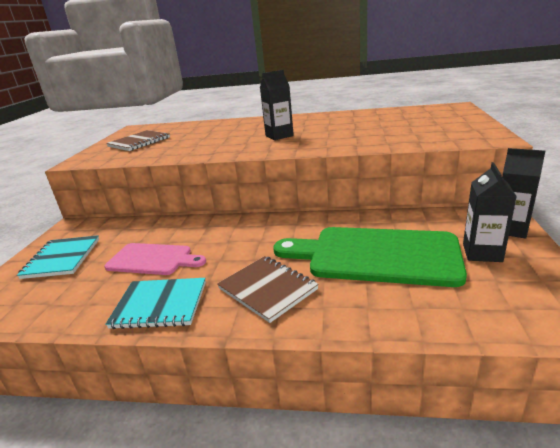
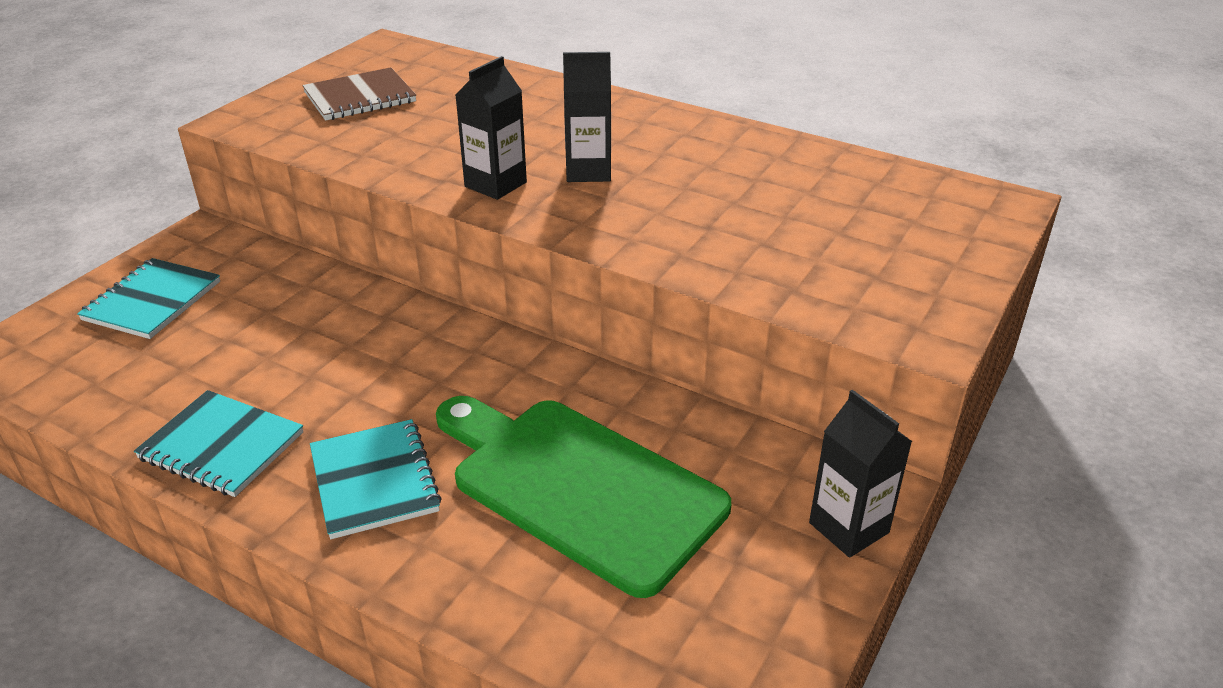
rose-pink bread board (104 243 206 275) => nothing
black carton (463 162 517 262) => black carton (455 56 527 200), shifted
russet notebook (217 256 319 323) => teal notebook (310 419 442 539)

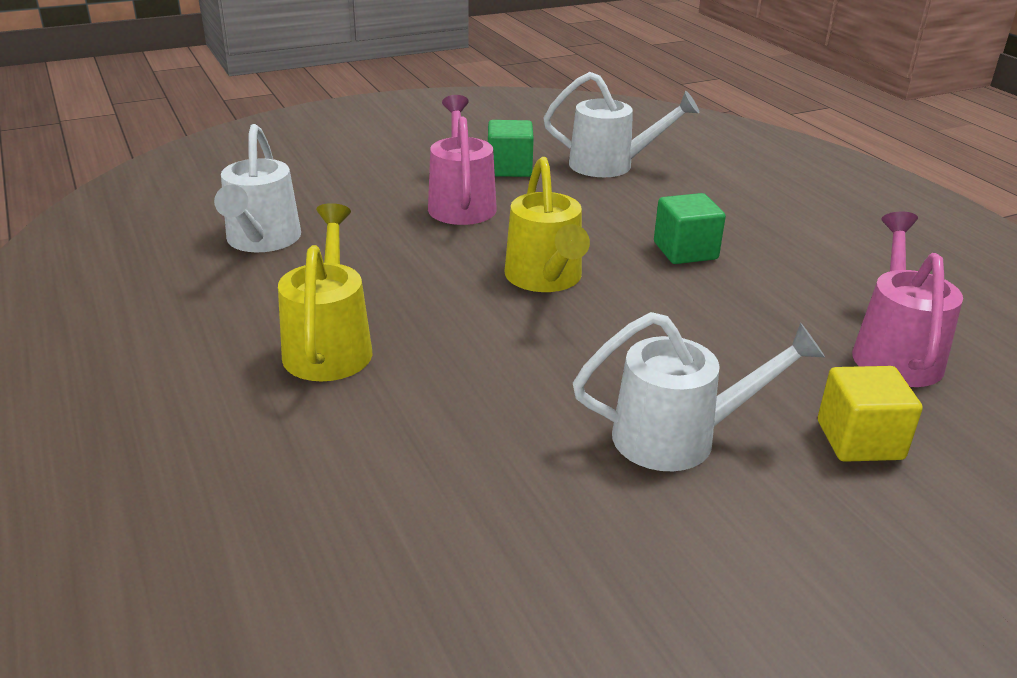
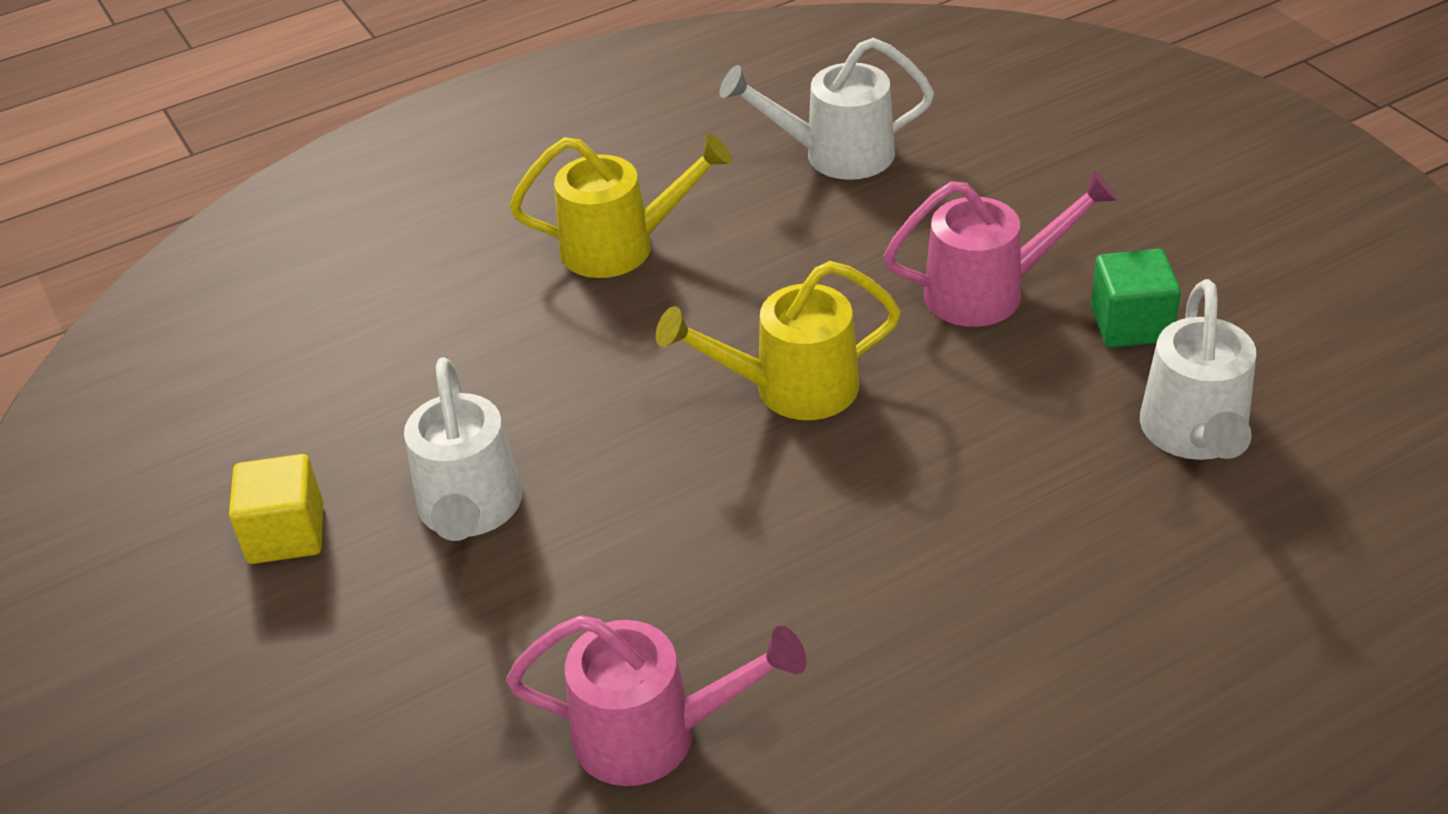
emerald solid cube (654 193 726 264) => nothing
bright yellow solid cube (818 366 923 462) => bright yellow solid cube (229 454 323 564), shifted

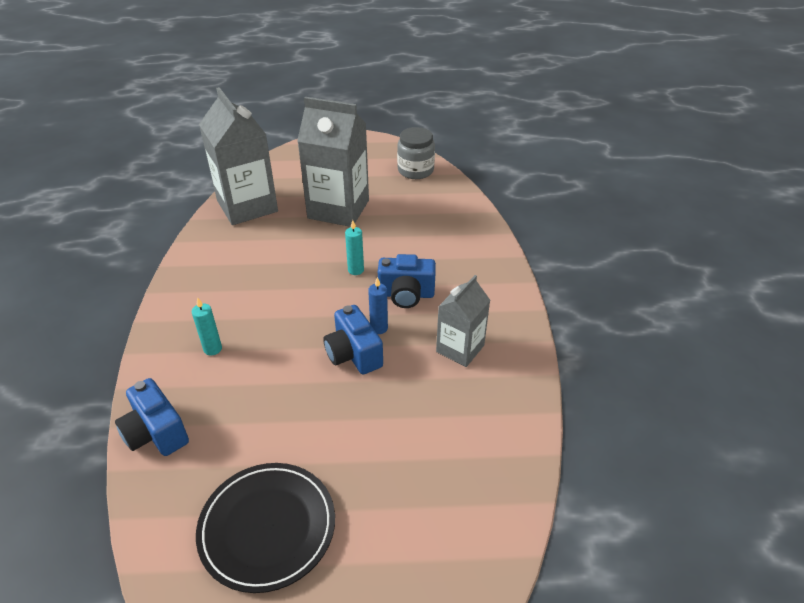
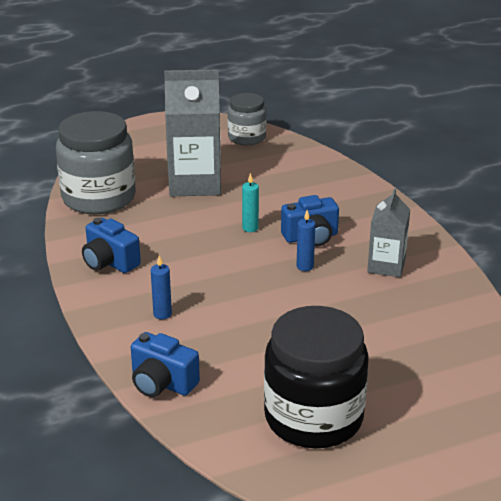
royal blue camera (323 305 383 374) => royal blue camera (82 218 141 273), shifted
black dinner plate (196 463 335 593) => black jar (264 306 369 448)
ash-grey carton (199 87 278 225) => ash-grey jar (56 111 136 214)
teal candle (192 297 222 355) => royal blue candle (151 255 172 319)

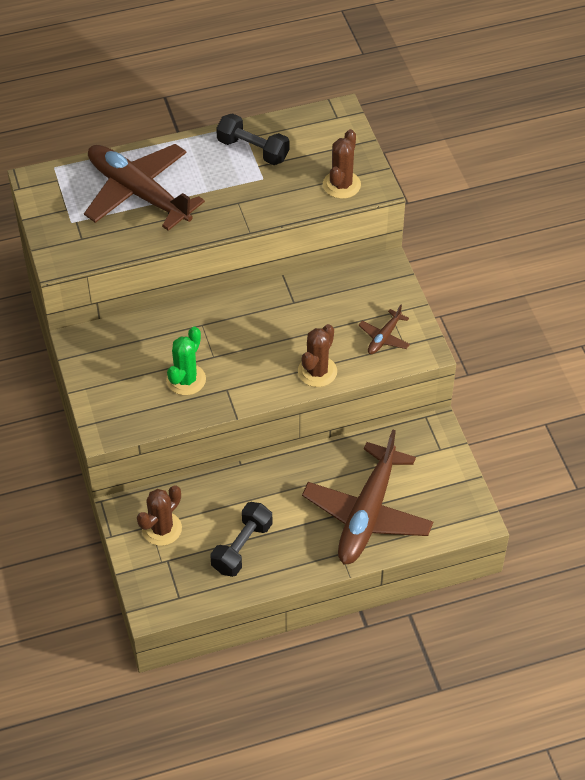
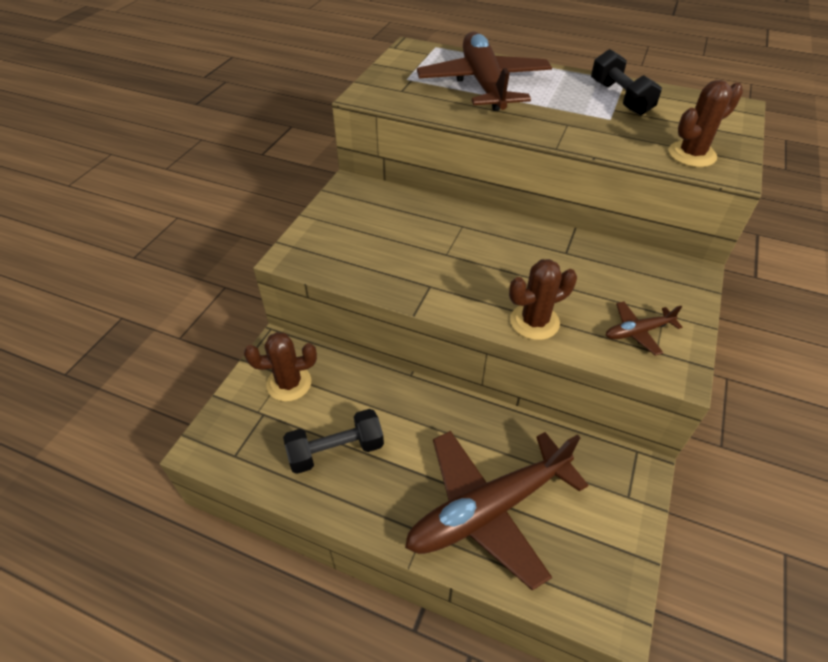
emerald saguaro cactus (166 327 206 395) => nothing

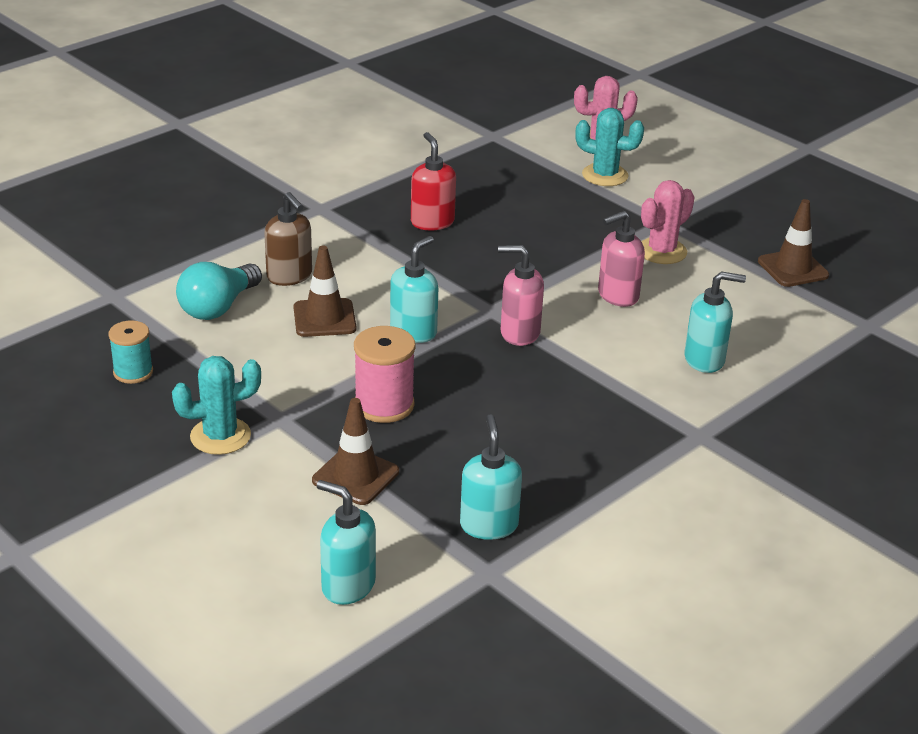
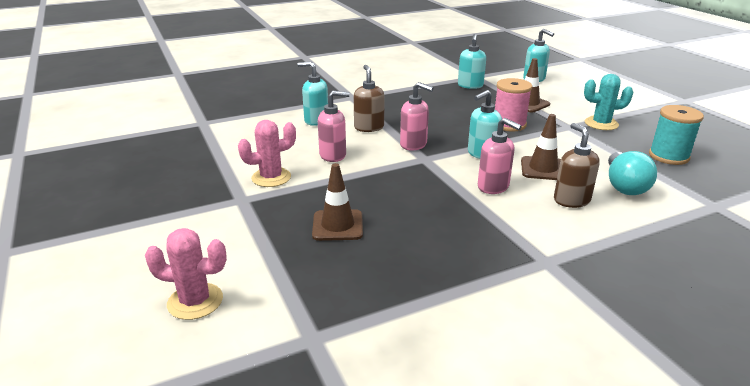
crimson soap pump (411 132 456 230) => nothing
teal saguaro cactus (575 108 644 186) => nothing
nothing => russet soap pump (353 65 385 132)
nothing => rose-pink soap pump (478 118 522 194)
russet road cone (758 199 829 287) => russet road cone (312 163 363 241), shifted
teal lightbulb (176 262 262 320) => teal lightbulb (608 151 657 195), 135 degrees clockwise
teal reel of thread (108 320 153 384) => teal reel of thread (649 105 704 165), x1.50

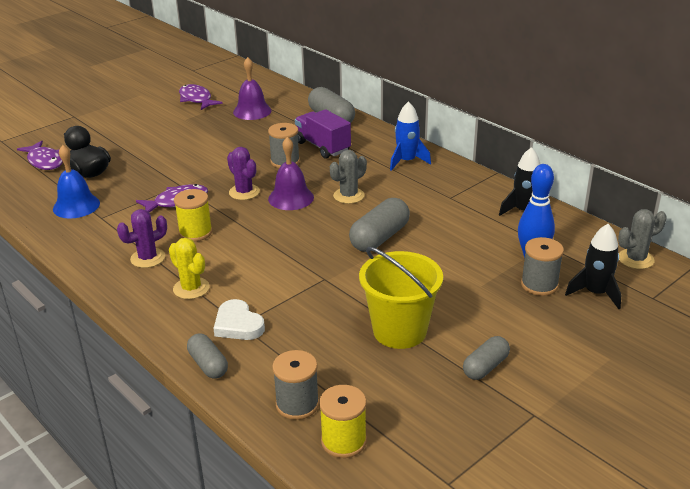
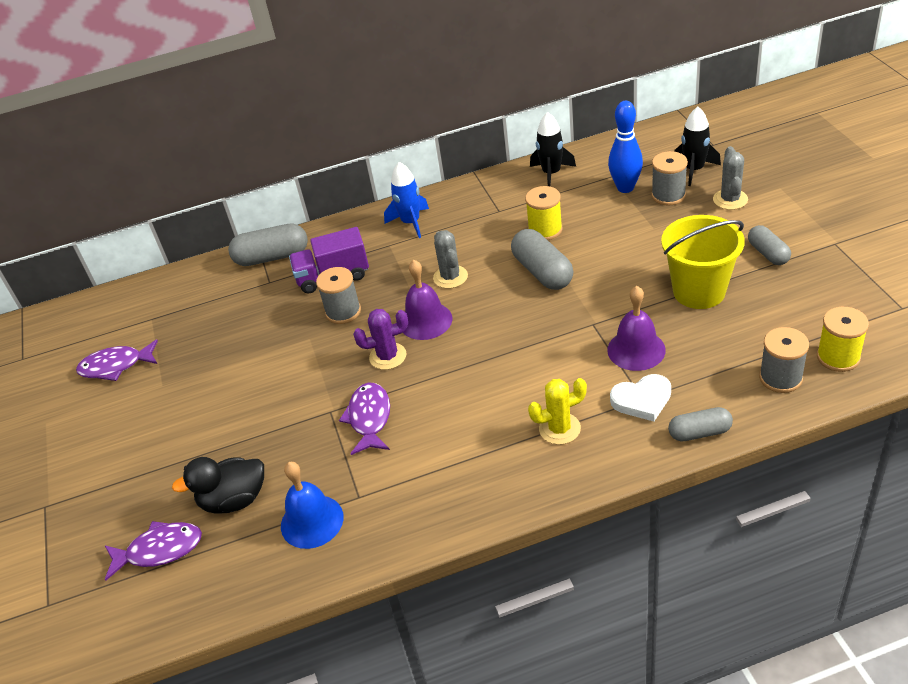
violet saguaro cactus (117 209 167 268) => nothing
bright yellow reel of thread (174 189 212 242) => bright yellow reel of thread (525 186 563 240), shifted
violet hand bell (233 57 271 120) => violet hand bell (607 286 666 371), shifted
ash-grey saguaro cactus (618 209 667 269) => ash-grey saguaro cactus (713 146 748 210), shifted

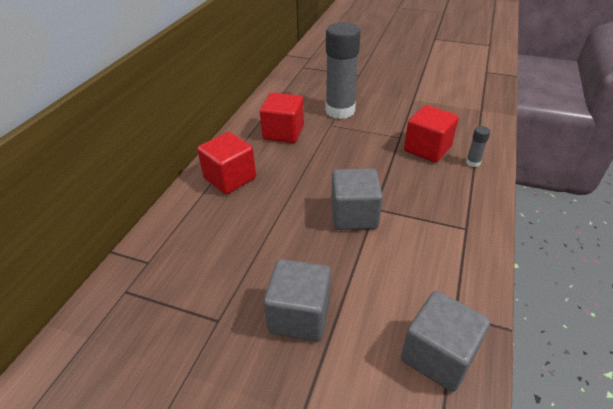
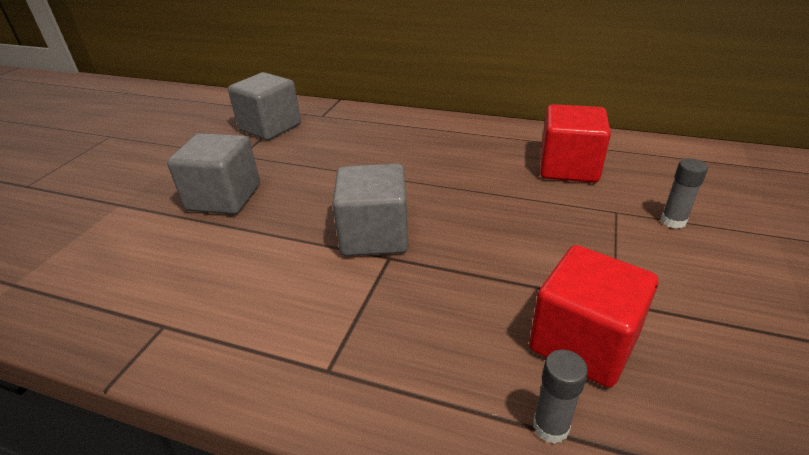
crimson solid cube (197 132 256 194) => nothing
ash-grey solid cube (401 291 490 392) => ash-grey solid cube (228 72 301 140), shifted
ash-grey glue stick (326 22 361 119) => ash-grey glue stick (661 158 708 229), x0.40

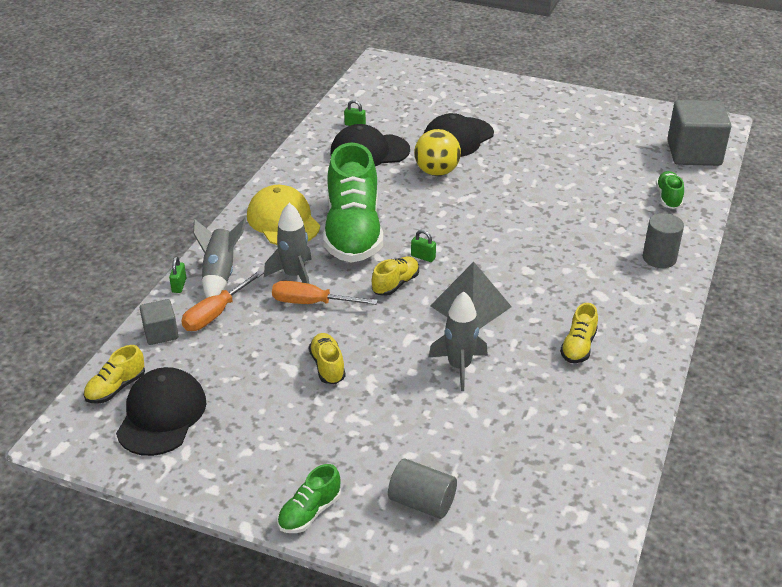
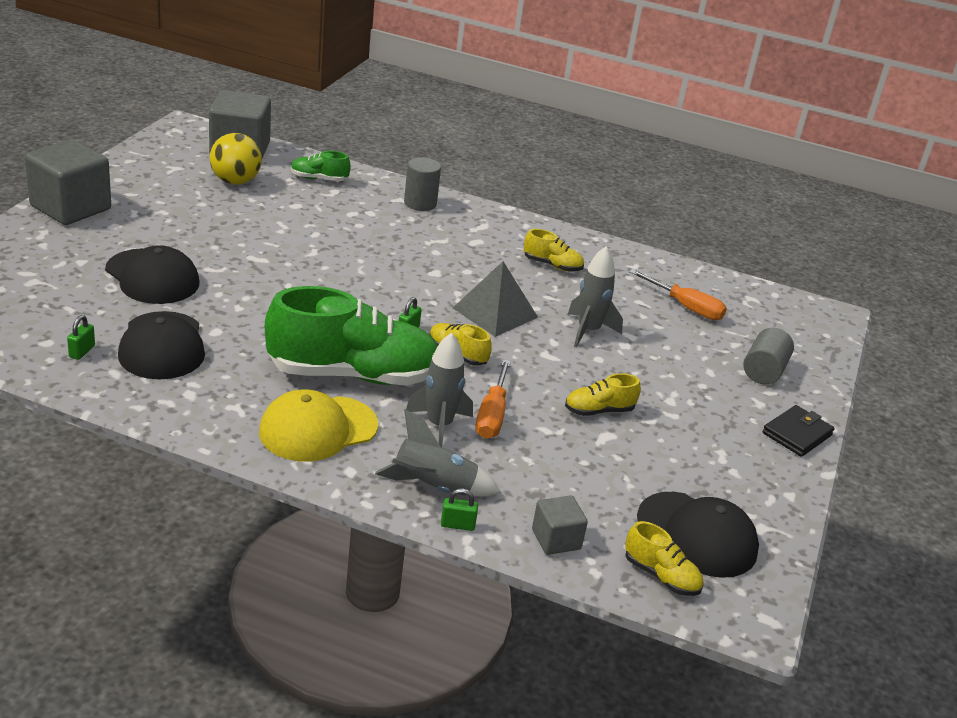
nothing => ash-grey solid cube (25 139 111 225)
orange-coloured flat screwdriver (181 270 264 331) => orange-coloured flat screwdriver (629 269 727 320), shifted
bright yellow sphere (414 129 461 176) => bright yellow sphere (210 133 262 185), shifted
emerald shoe (277 464 341 533) => black billfold (763 405 835 457)
black peaked cap (116 367 206 456) => black peaked cap (637 492 759 578), 150 degrees counterclockwise

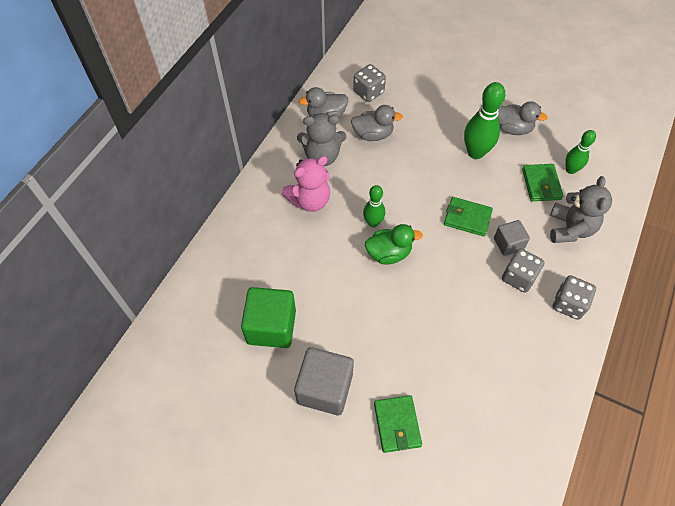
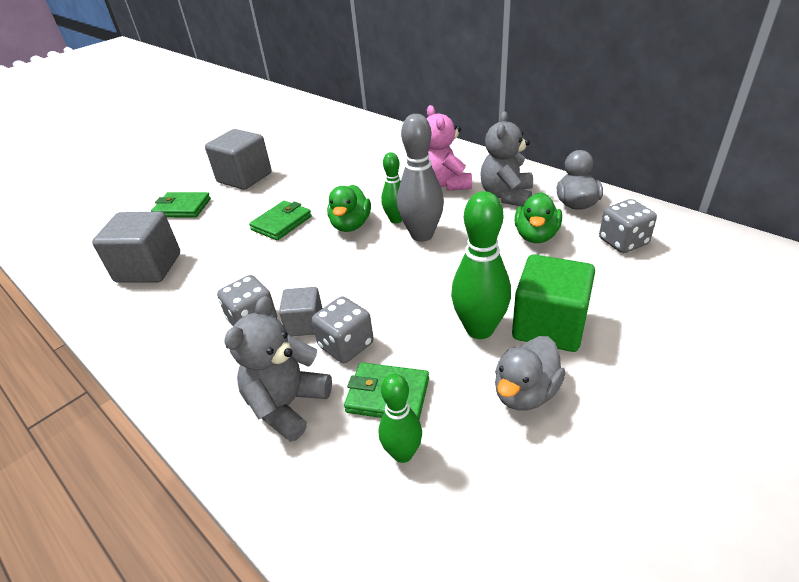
nothing => ash-grey solid cube (92 211 180 283)
nothing => ash-grey tenpin (397 114 444 242)
emerald solid cube (241 287 296 348) => emerald solid cube (512 254 595 352), shifted
emerald billfold (444 197 493 237) => emerald billfold (249 201 312 240), shifted
ash-grey die (553 275 596 320) => ash-grey die (312 296 374 363), shifted
ash-grey rubber duck (351 105 403 141) => emerald rubber duck (515 192 562 243)
ash-grey teddy (550 176 612 243) => ash-grey teddy (224 296 332 442), 90 degrees clockwise

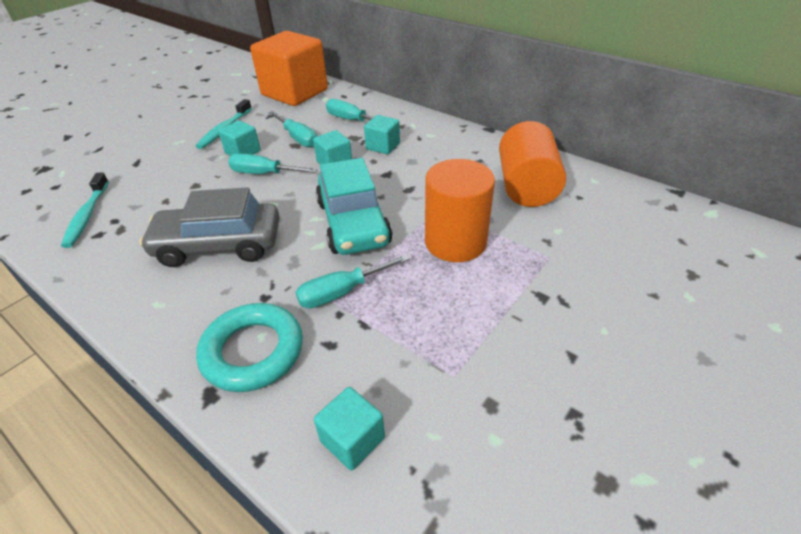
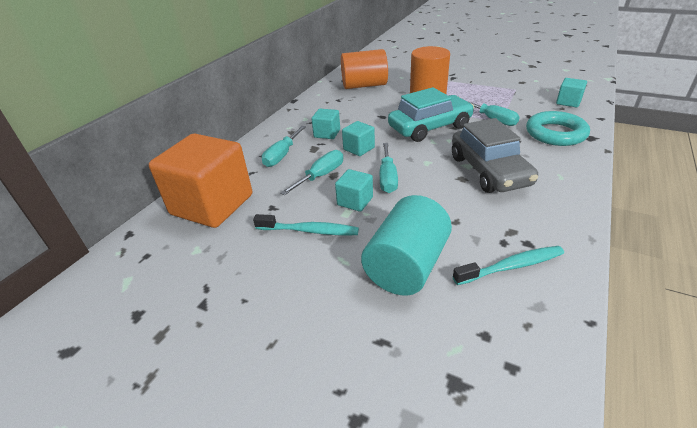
nothing => teal solid cylinder (361 195 452 296)

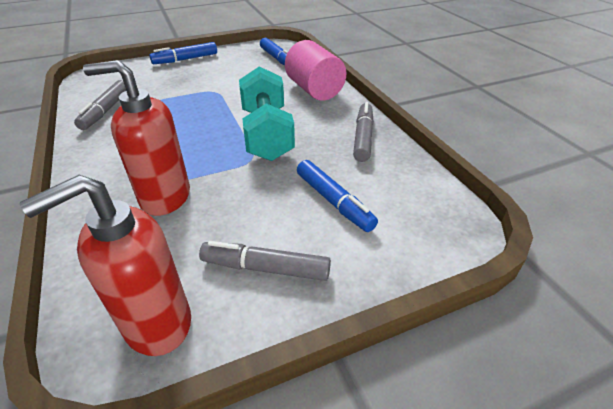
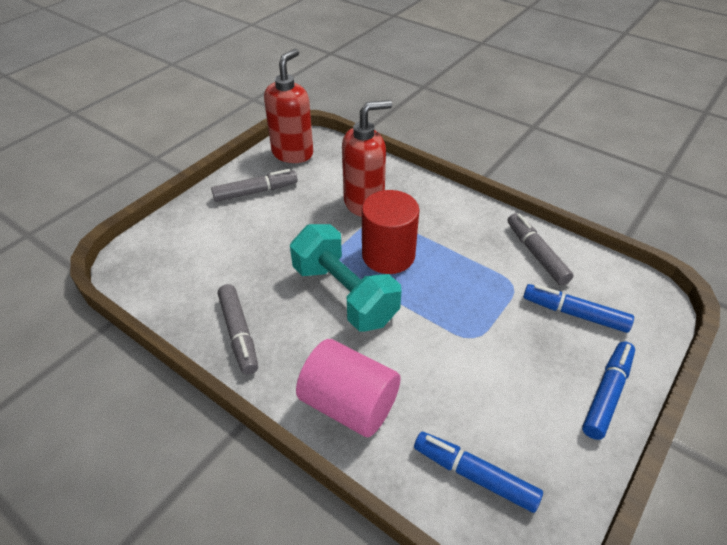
nothing => crimson solid cylinder (362 190 419 274)
royal blue felt pen (297 160 378 232) => royal blue felt pen (523 284 634 333), shifted

